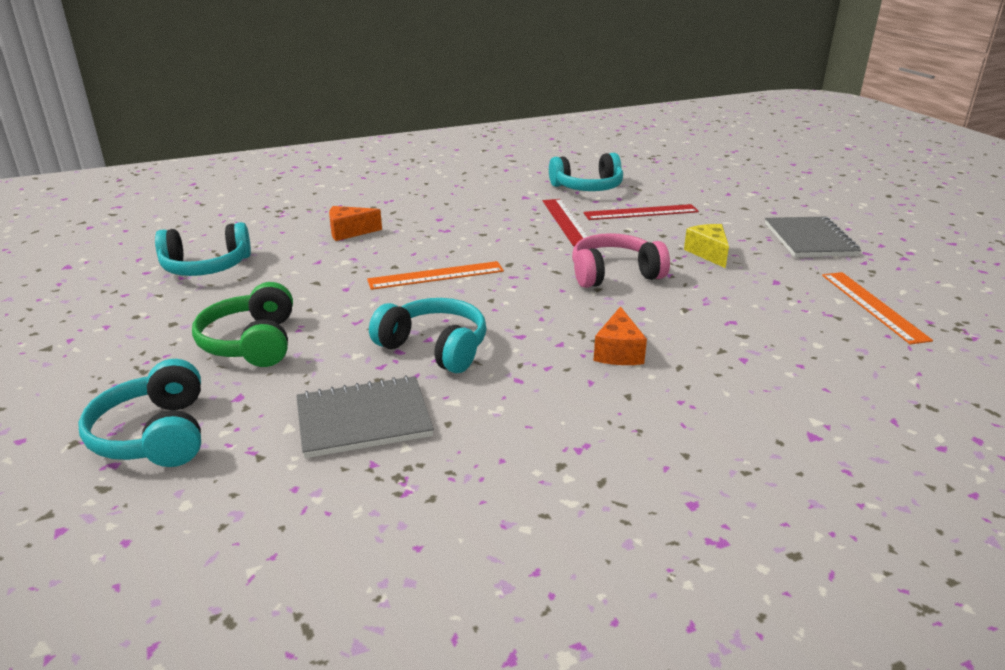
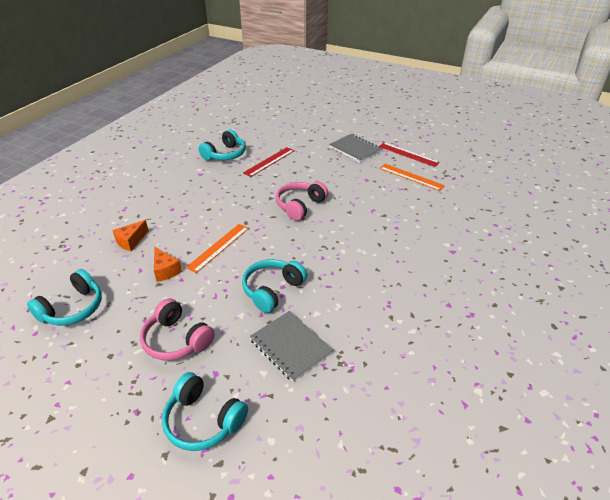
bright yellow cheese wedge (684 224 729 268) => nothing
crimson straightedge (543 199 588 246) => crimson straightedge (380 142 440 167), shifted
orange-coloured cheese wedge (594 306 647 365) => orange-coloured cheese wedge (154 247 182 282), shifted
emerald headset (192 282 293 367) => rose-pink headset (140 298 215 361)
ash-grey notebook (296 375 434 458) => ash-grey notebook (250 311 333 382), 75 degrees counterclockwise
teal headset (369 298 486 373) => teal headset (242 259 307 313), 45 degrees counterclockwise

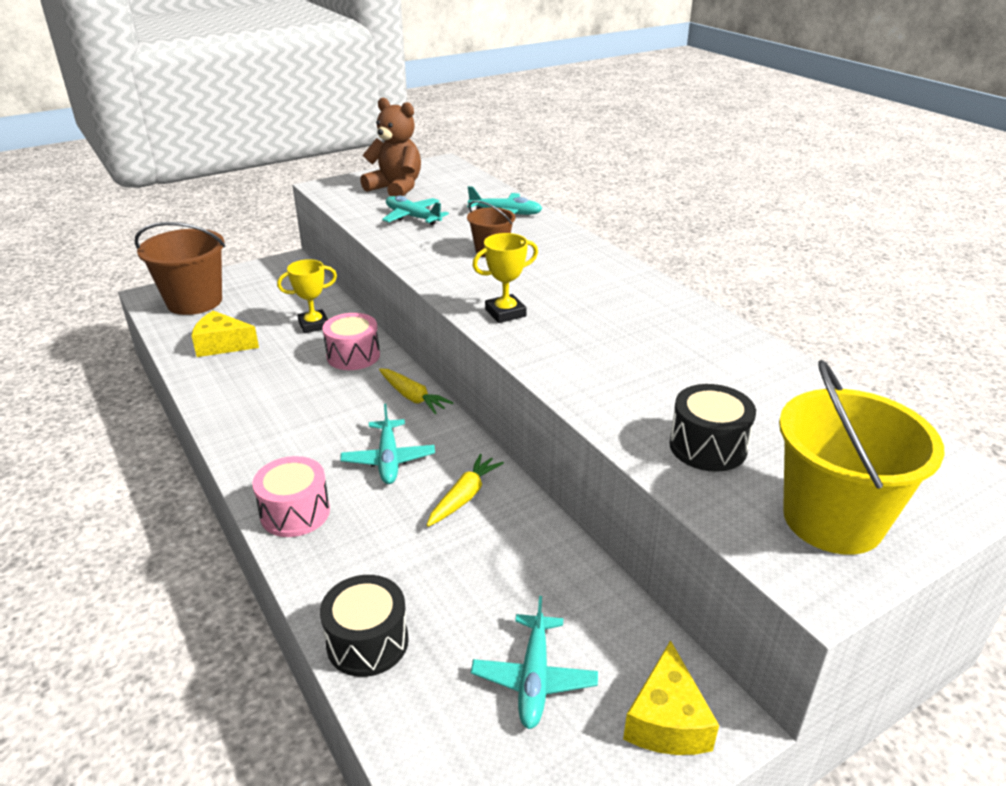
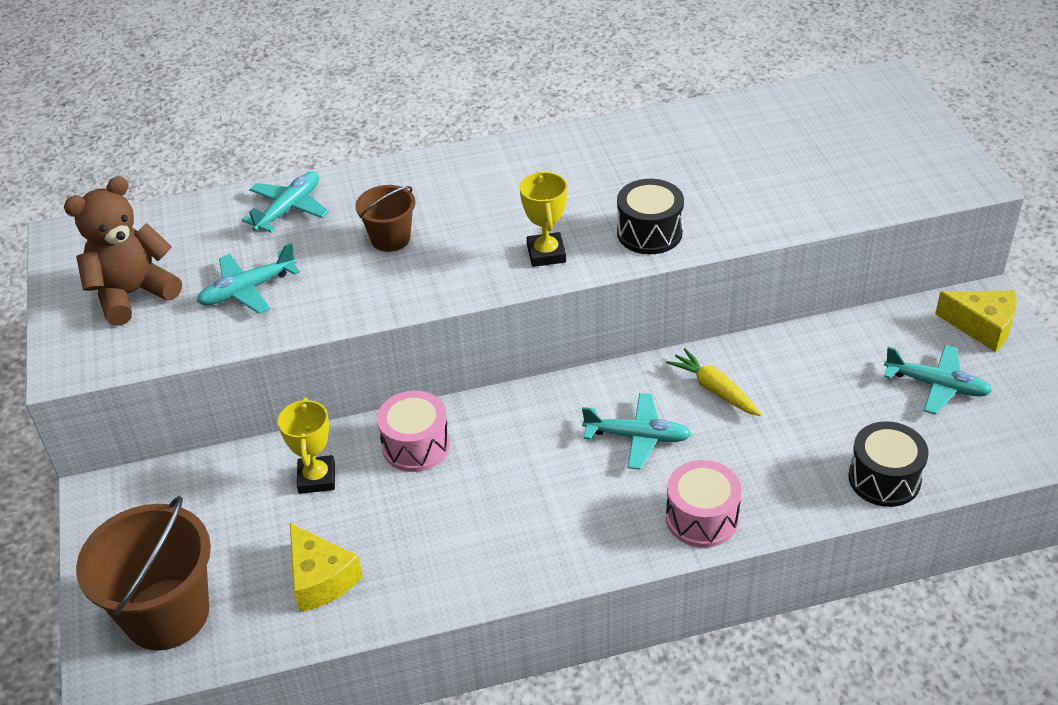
bright yellow carrot (379 368 453 414) => nothing
bright yellow bucket (779 360 944 555) => nothing
black drum (669 384 756 472) => black drum (617 179 684 254), shifted
bright yellow cheese wedge (191 311 259 357) => bright yellow cheese wedge (290 523 363 612), 60 degrees counterclockwise

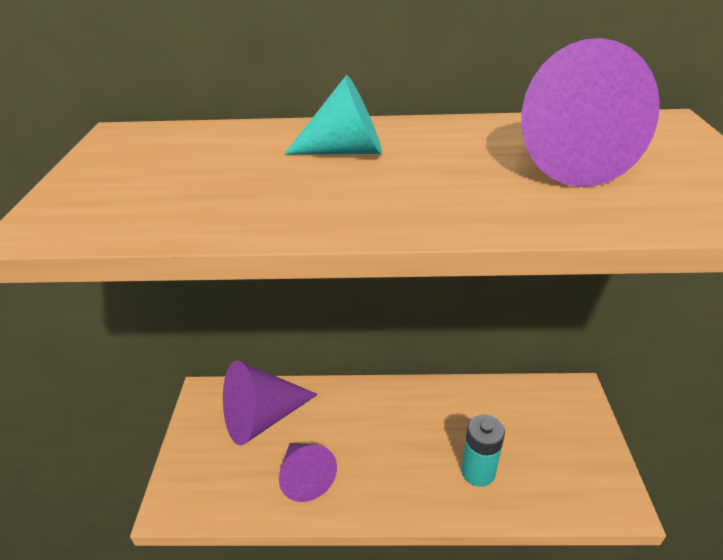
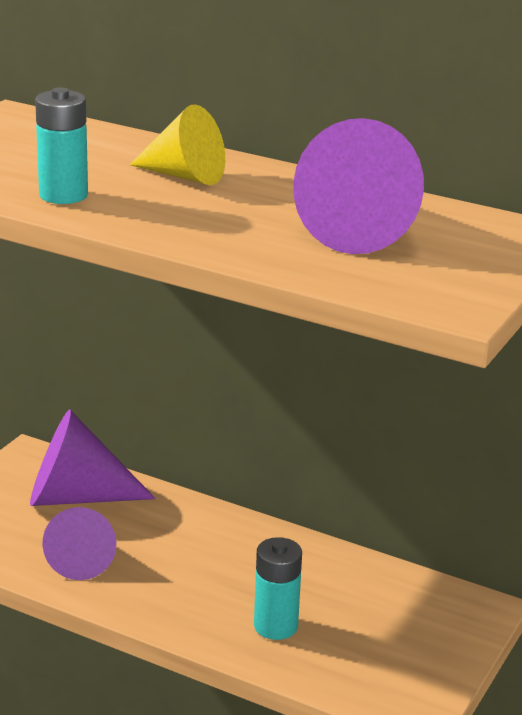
nothing => teal power cell (35 87 88 204)
teal cone (285 75 382 154) => bright yellow cone (130 104 225 185)

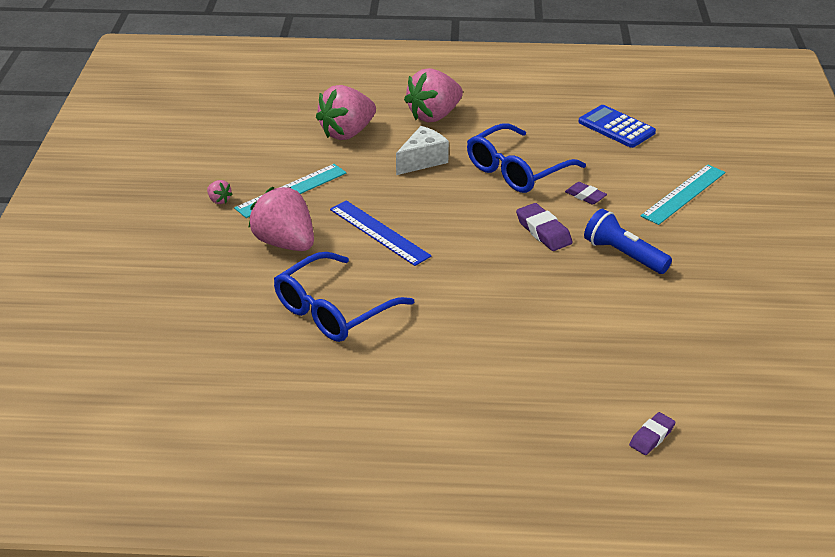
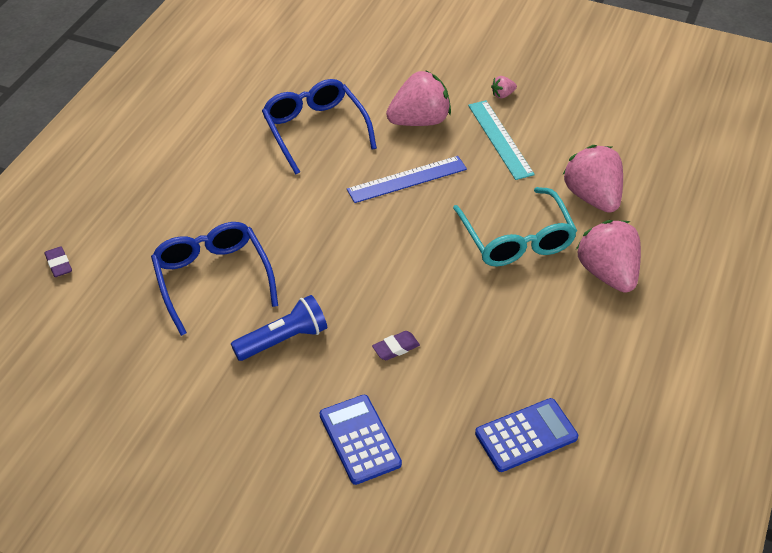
violet gum eraser (516 203 573 251) => nothing
royal blue spectacles (467 123 586 193) => royal blue spectacles (151 222 278 336), shifted
snow-white cheese wedge (396 126 449 175) => teal spectacles (453 187 577 266)
teal straightedge (641 164 725 225) => royal blue calculator (320 395 402 485)

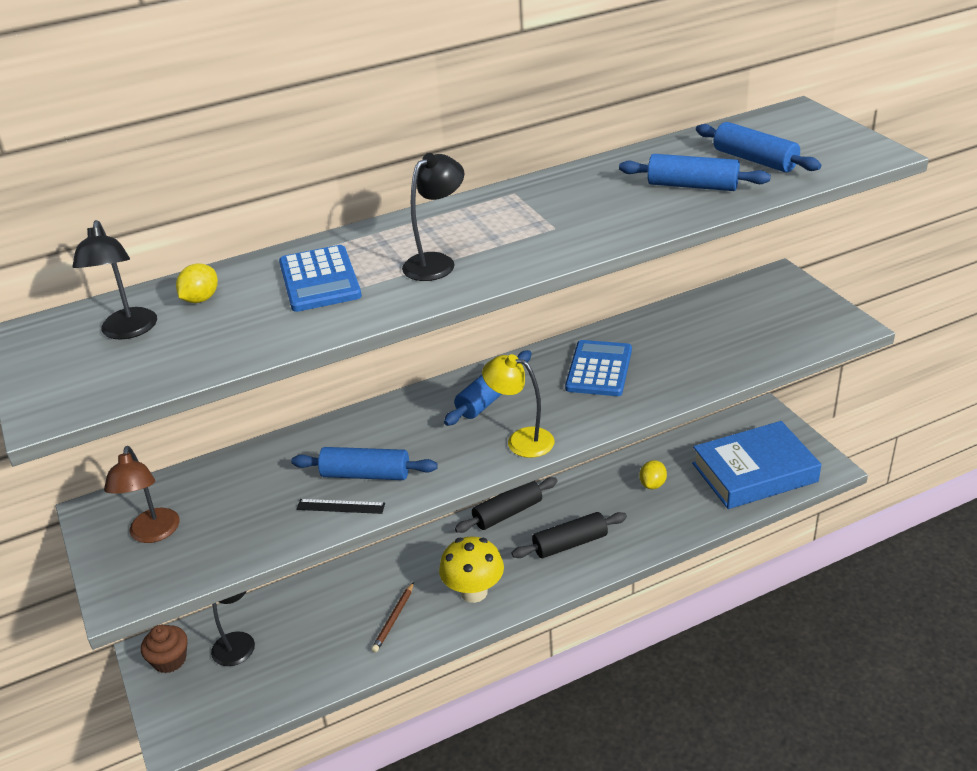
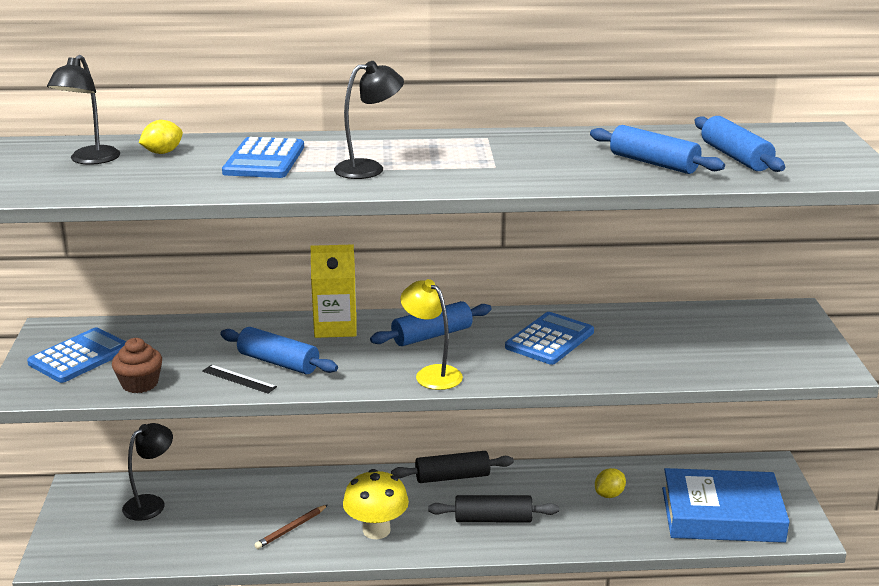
nothing => bright yellow carton (310 244 357 338)
russet muffin (141 625 187 673) => russet muffin (112 338 162 393), shifted
russet lamp (104 446 180 543) => royal blue calculator (27 327 126 383)

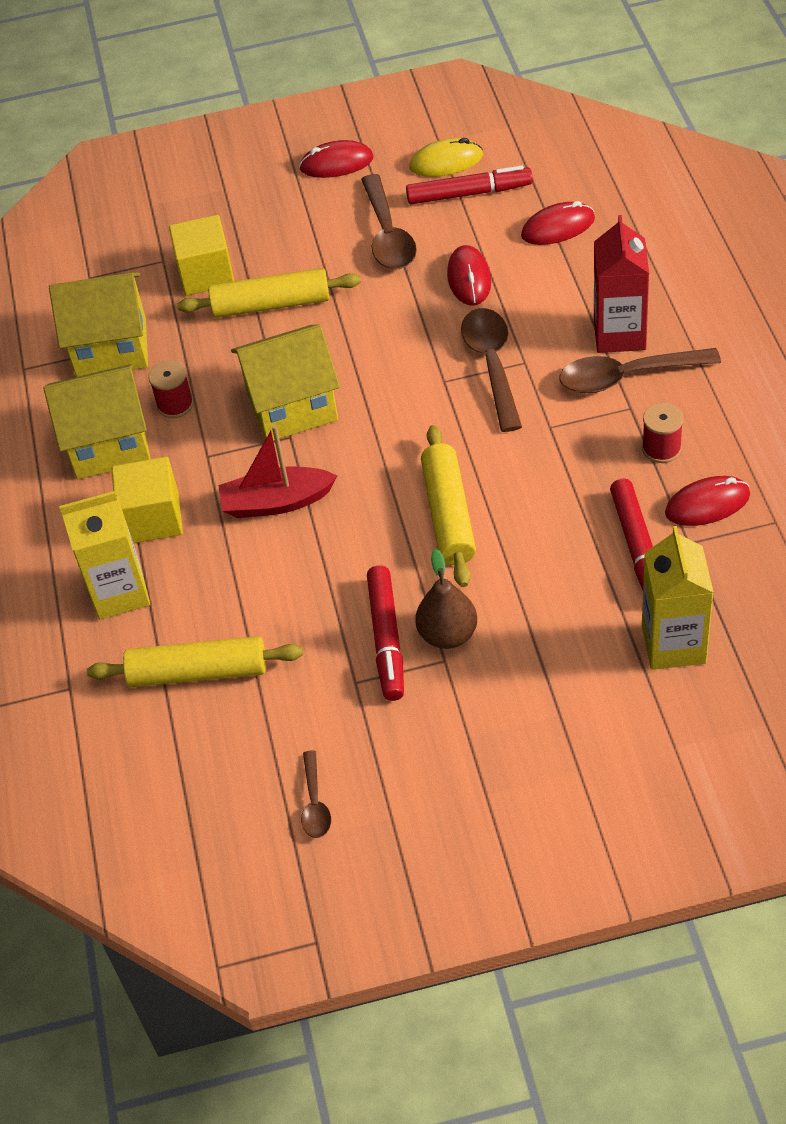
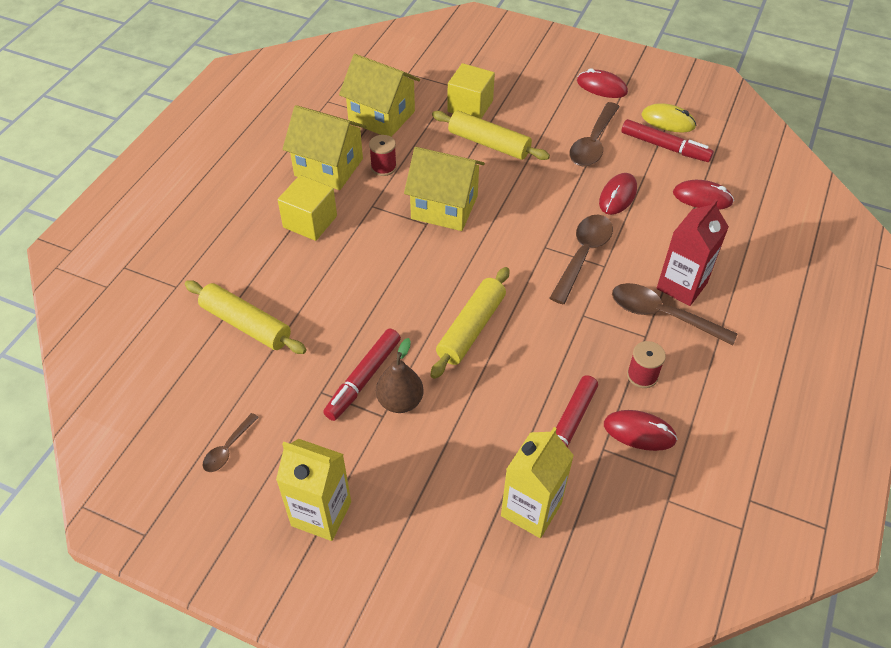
crimson sailboat (218 425 337 518) => nothing
bright yellow carton (59 491 150 619) => bright yellow carton (276 439 351 541), shifted

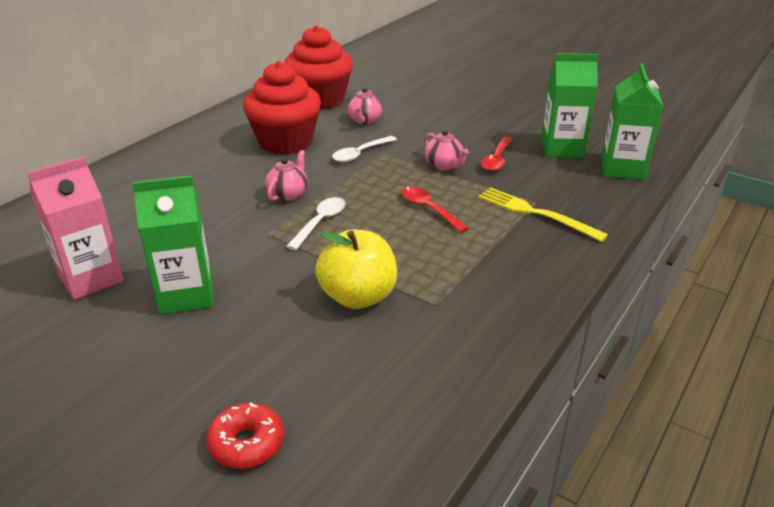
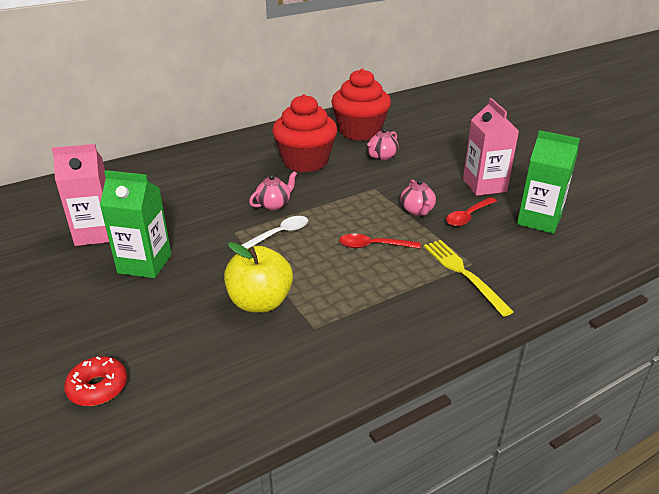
snow-white teaspoon (332 136 397 162) => nothing
emerald carton (601 63 663 180) => nothing
nothing => rose-pink carton (463 98 519 196)
crimson teaspoon (401 186 469 233) => crimson teaspoon (339 234 421 249), 75 degrees counterclockwise

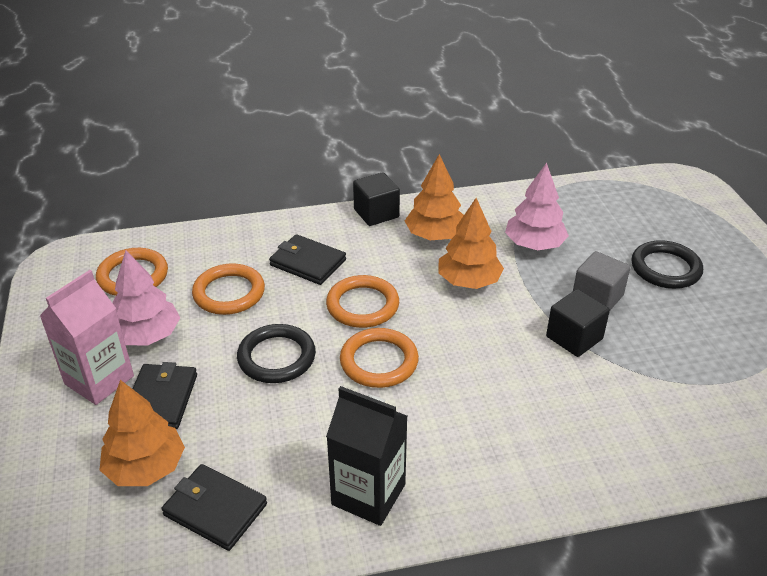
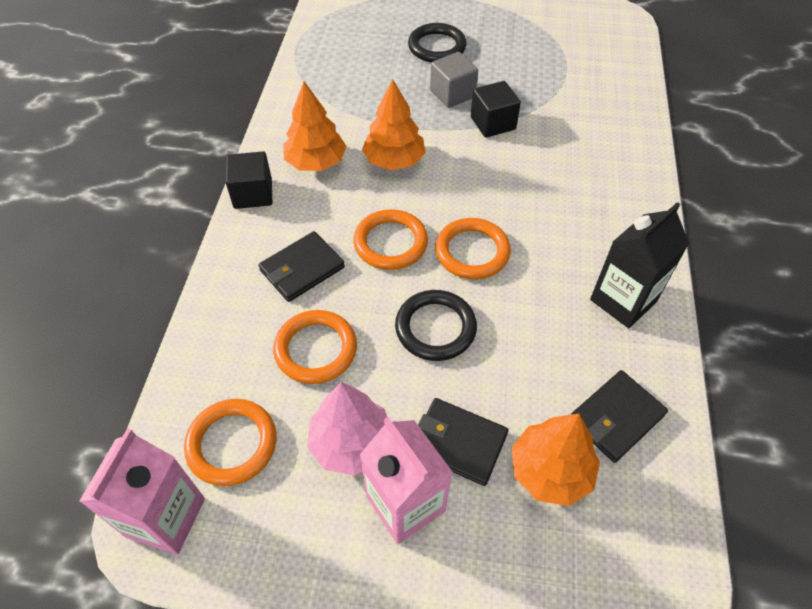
rose-pink tree (505 163 569 250) => nothing
nothing => rose-pink carton (79 428 205 555)

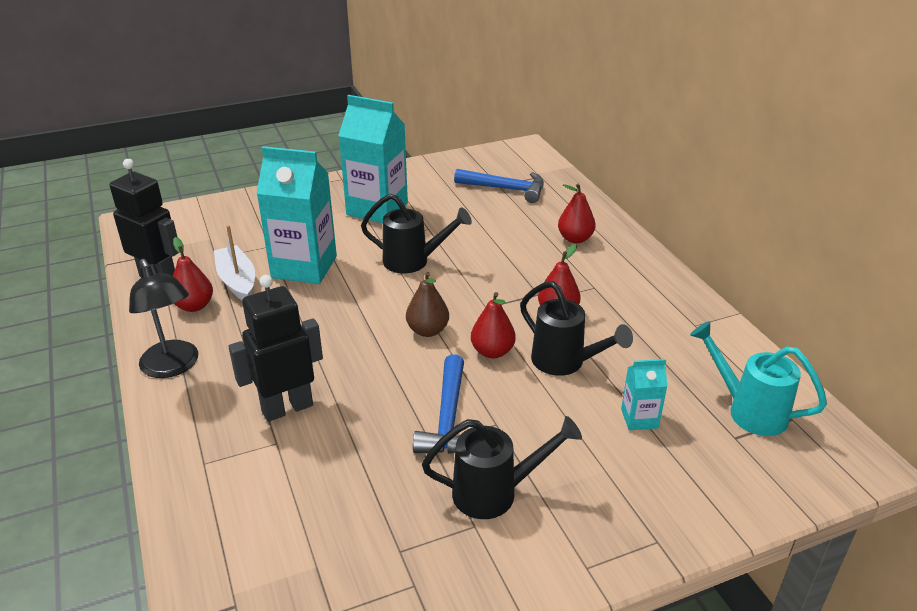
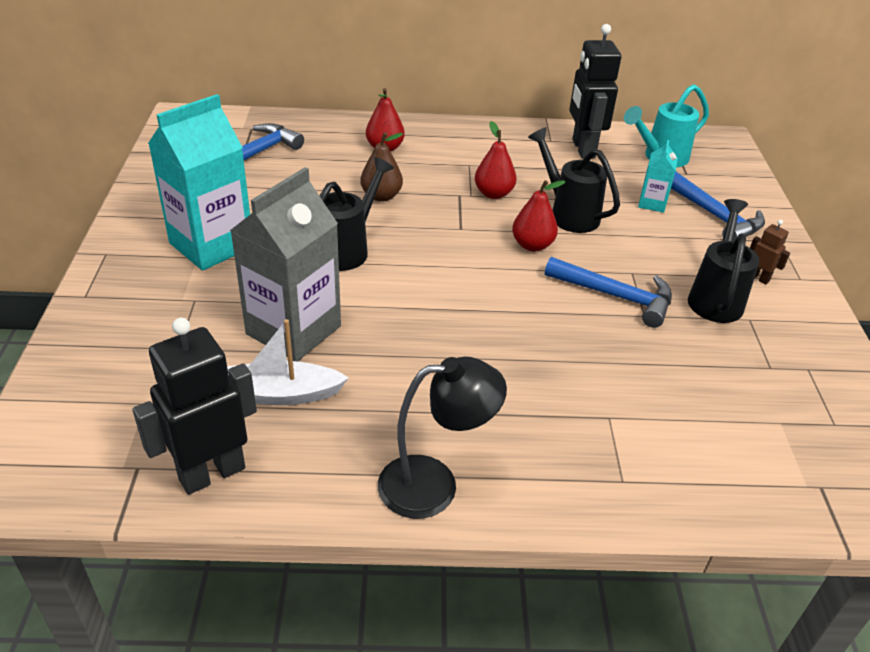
crimson toy pear (173 237 213 312) => nothing
nothing => royal blue carpenter's hammer (671 171 765 242)
nothing => russet robot (750 220 790 284)
black robot (229 275 323 422) => black robot (569 24 621 158), shifted
russet toy pear (406 272 449 337) => russet toy pear (360 133 403 202), shifted
teal carton (257 146 337 284) => ash-grey carton (230 167 341 361)
black watering can (520 281 633 376) => black watering can (528 127 620 233), 105 degrees counterclockwise

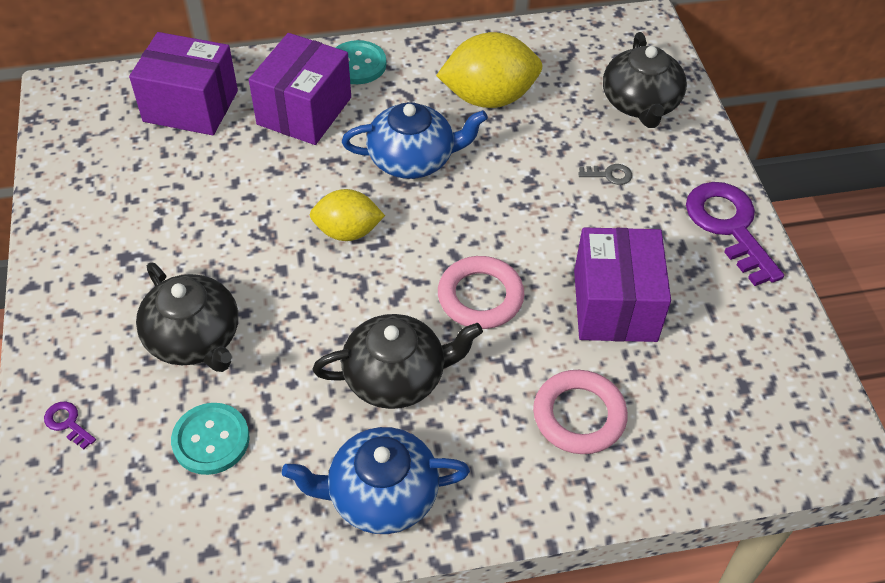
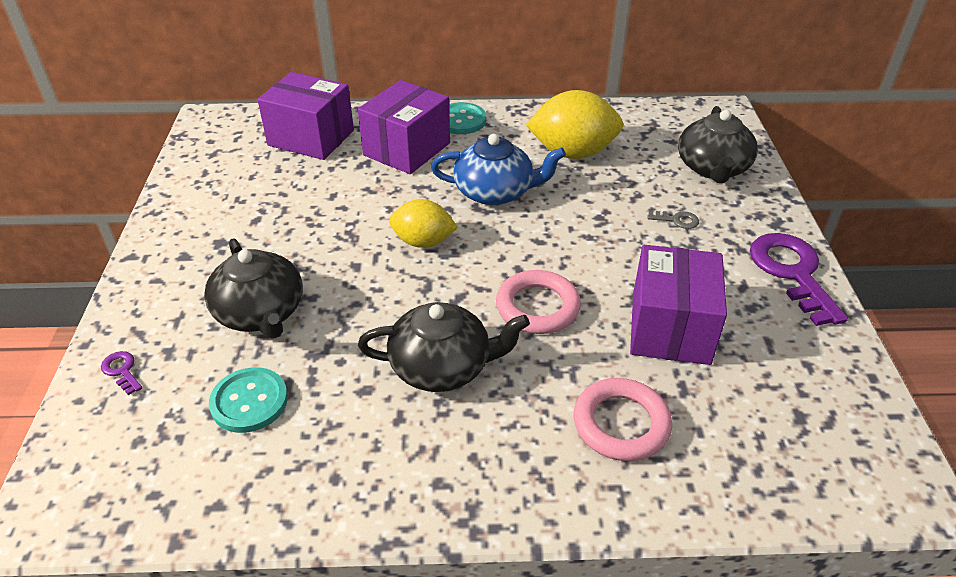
royal blue china teapot (282 427 470 534) => nothing

